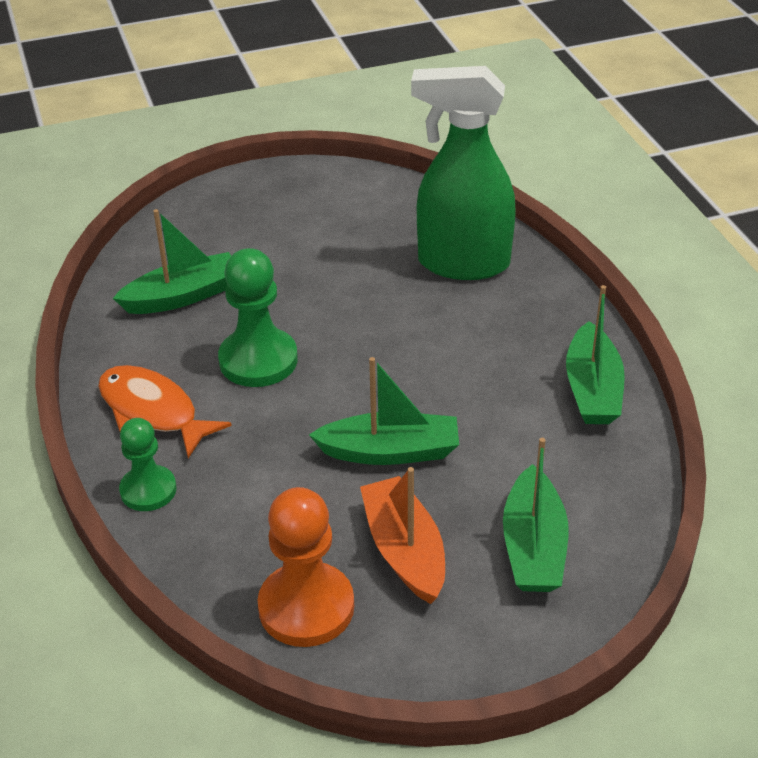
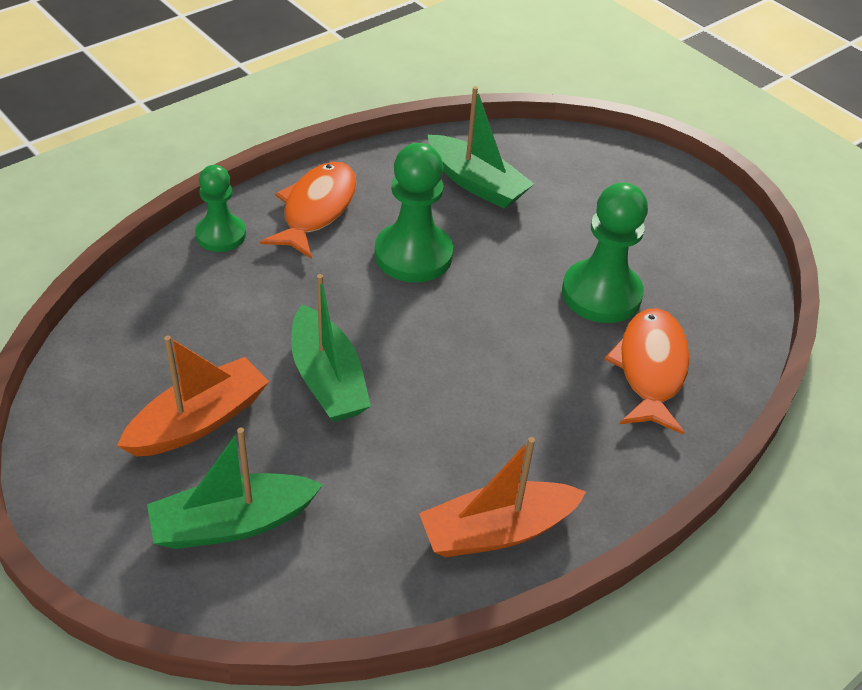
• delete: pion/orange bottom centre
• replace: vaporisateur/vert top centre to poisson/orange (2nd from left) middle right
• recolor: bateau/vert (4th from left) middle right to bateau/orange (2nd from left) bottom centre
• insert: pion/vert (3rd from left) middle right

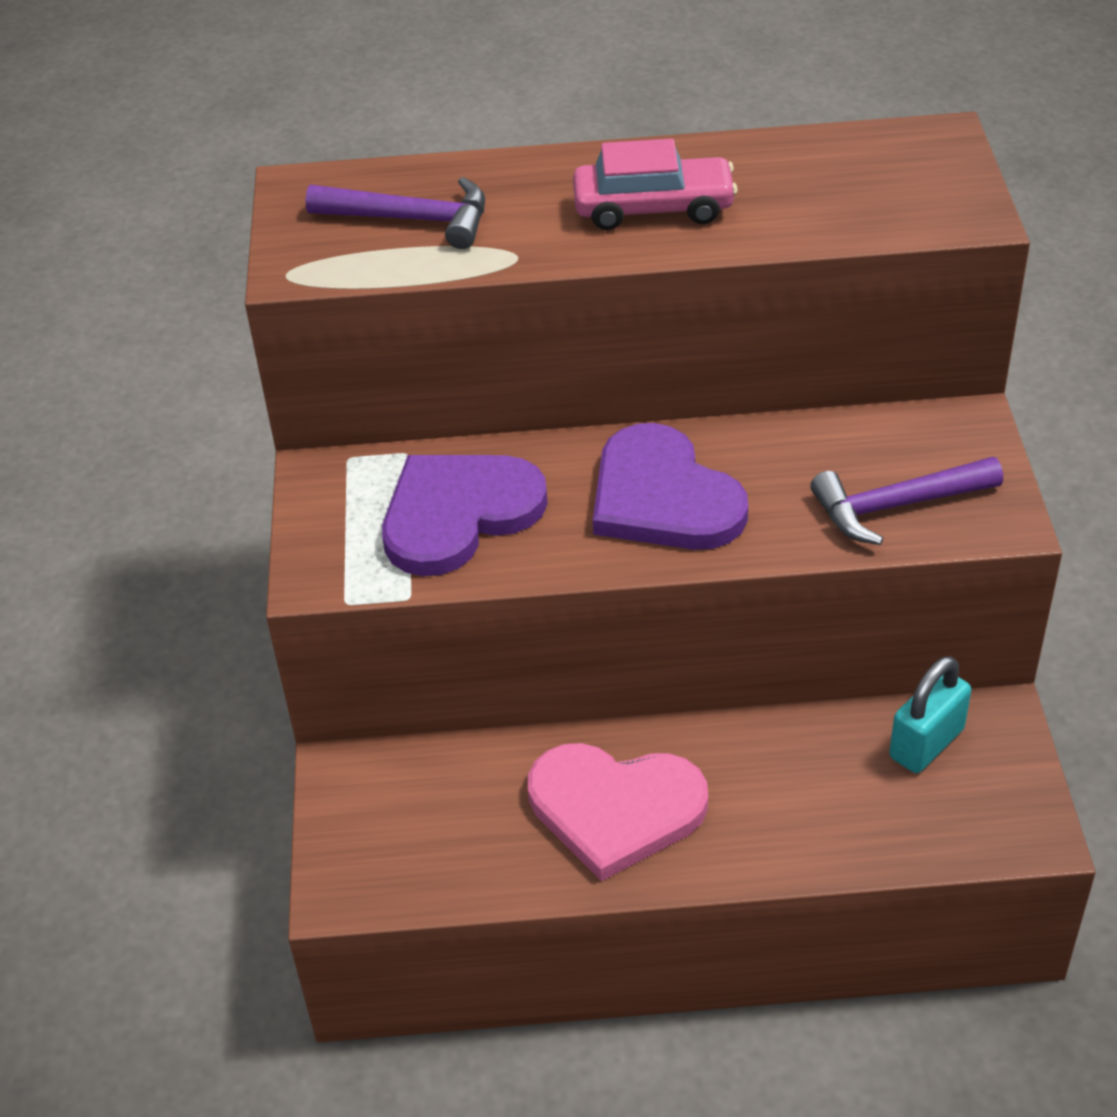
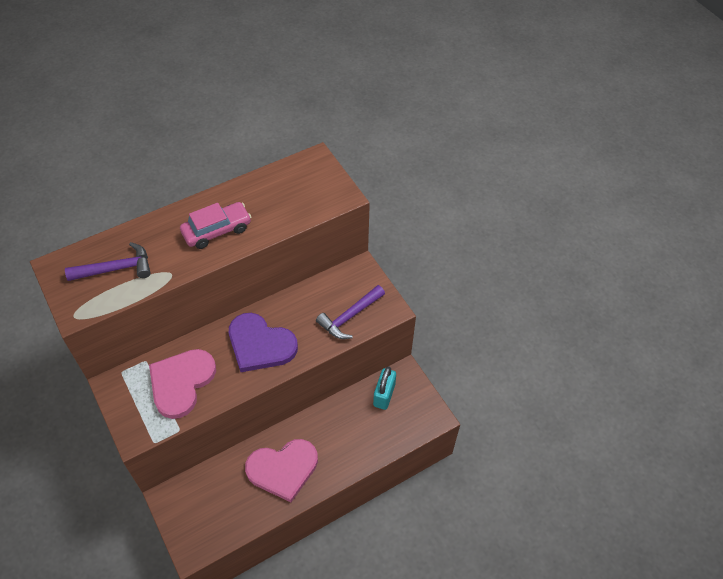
• recolor: cœur/violet (1st from left) centre to cœur/rose (1st from left) middle left

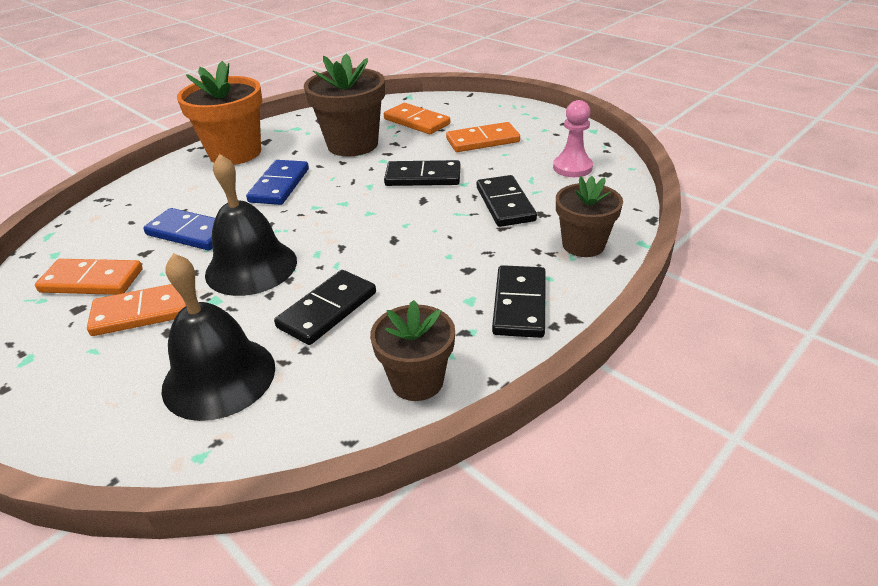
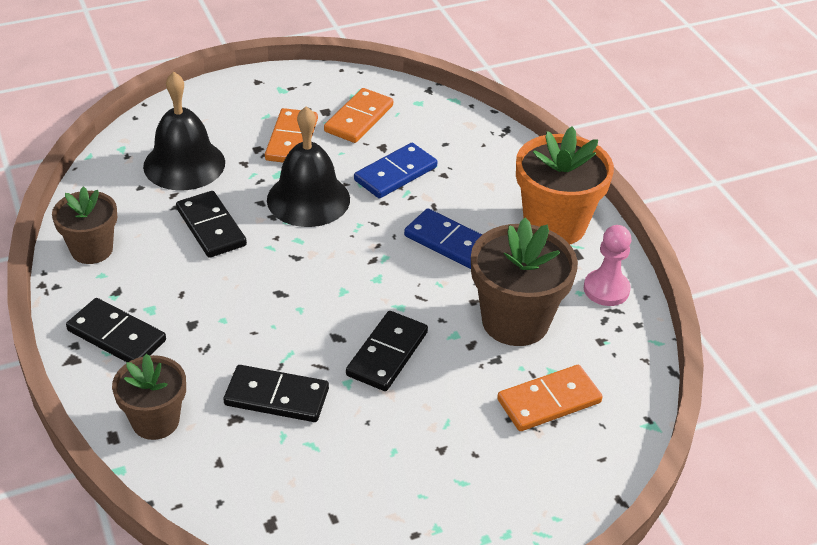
• delete: domino/orange (4th from left) top centre
• move: pion/rose top centre to middle right

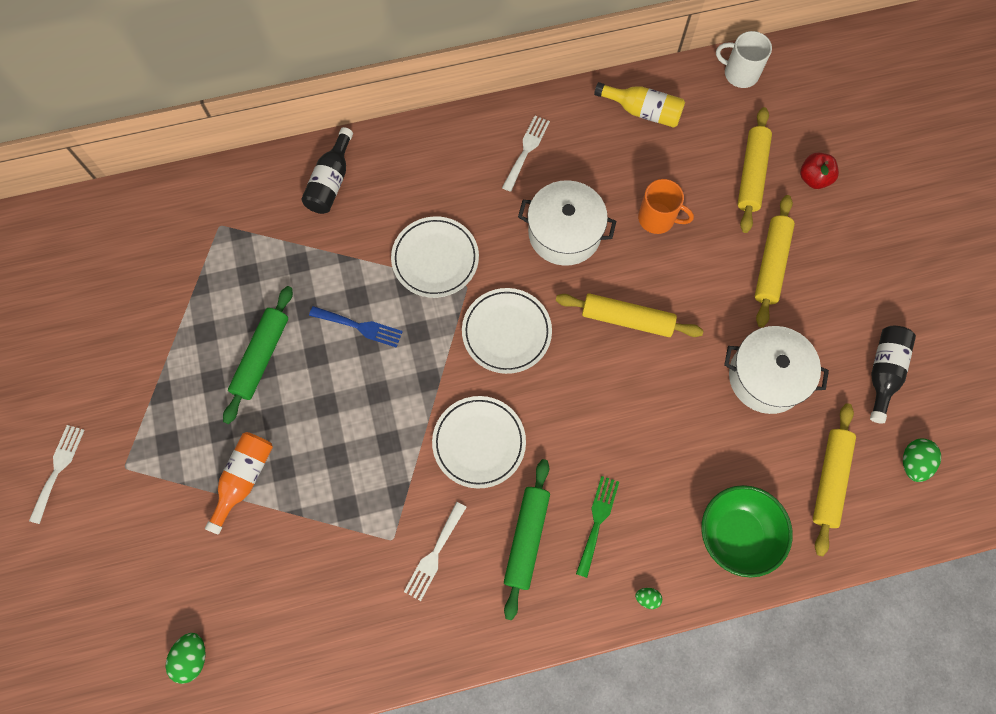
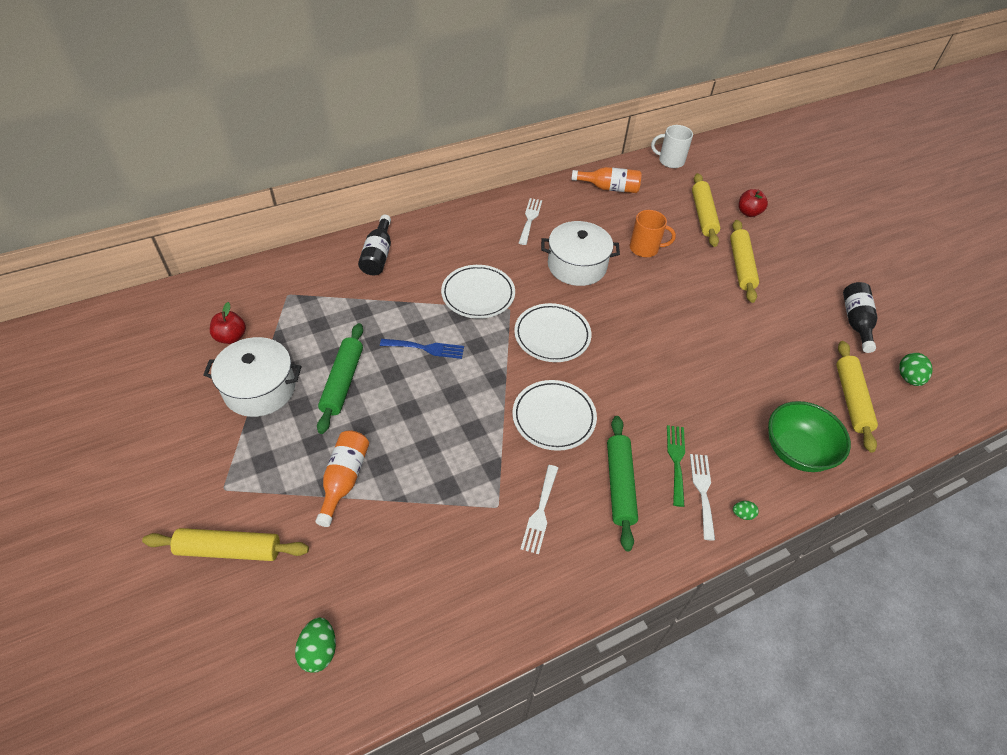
• move: fourchette/blanc (1st from left in the first image) middle left to fourchette/blanc (3rd from left) middle right
• move: rouleau à pâtisserie/jaune (1st from left) centre to bottom left
• recolor: bouteille/jaune top centre to bouteille/orange (2nd from left) top centre
• move: marmite/blanc (2nd from left in the first image) middle right to marmite/blanc (1st from left) middle left
• insert: pomme/rouge (1st from left) middle left

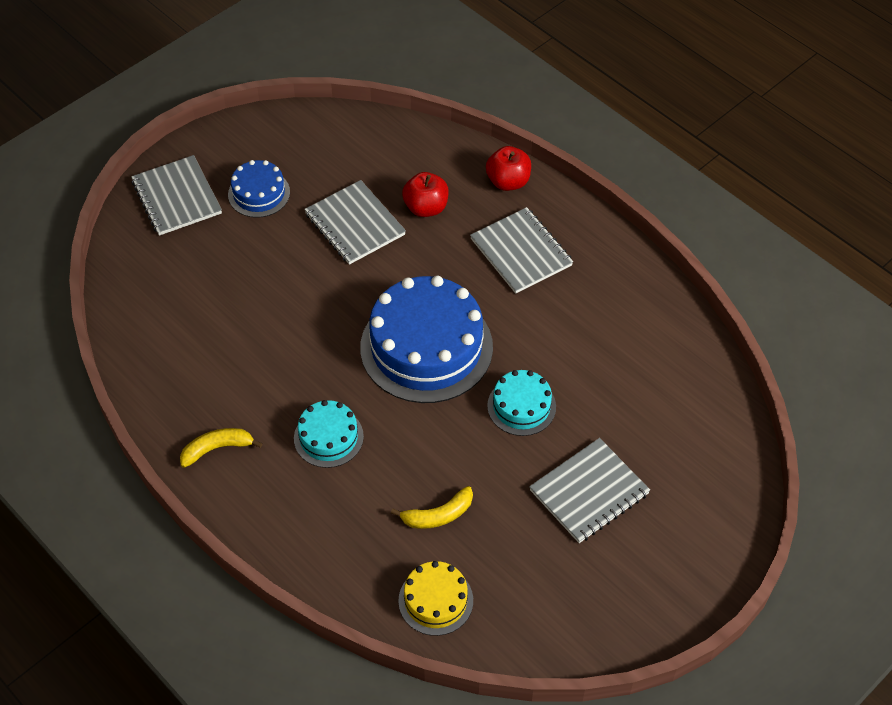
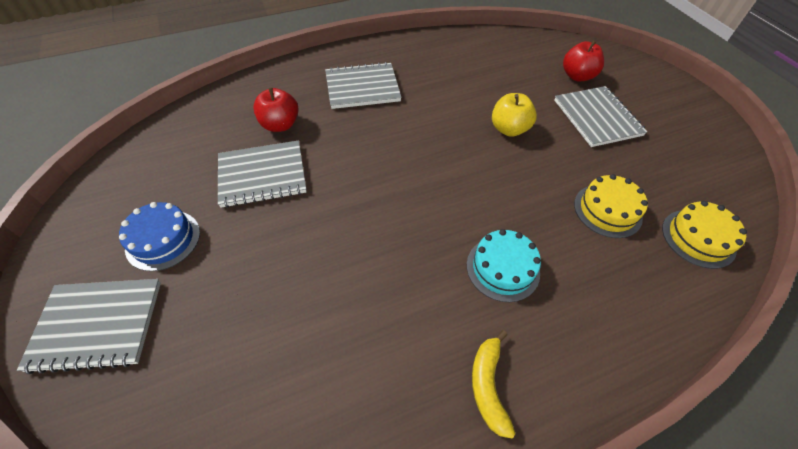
• delete: gâteau/bleu (2nd from left) centre
• replace: banane/jaune (2nd from left) bottom centre to gâteau/jaune (1st from left) middle right
• move: pomme/rouge (2nd from left) top centre to top right
• replace: gâteau/turquoise (2nd from left) centre to pomme/jaune top centre

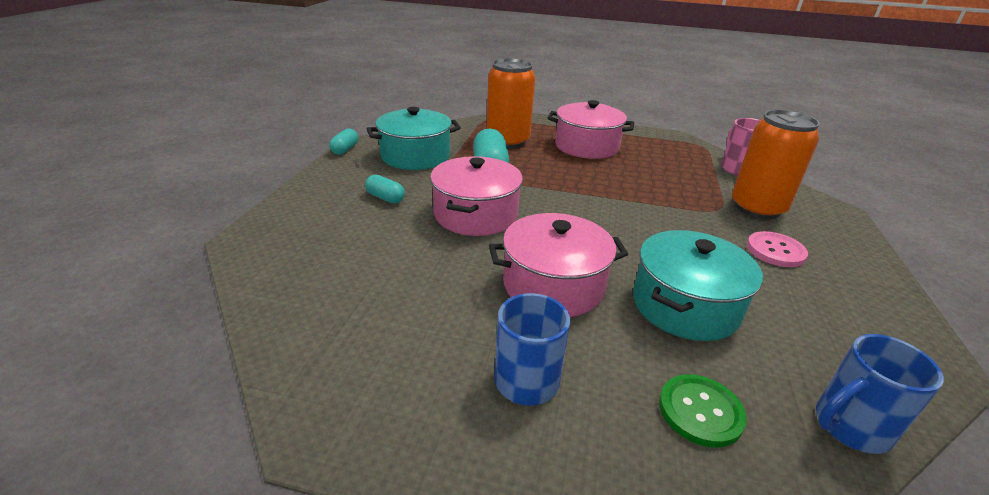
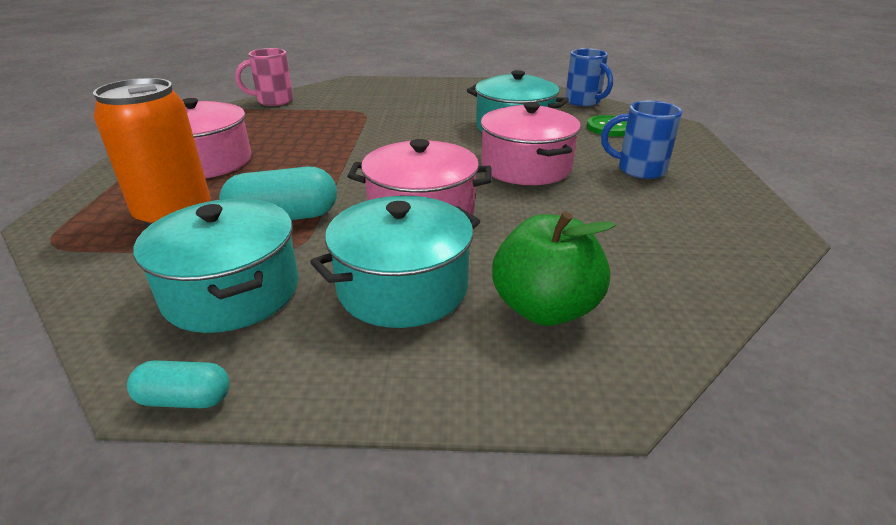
• replace: gélule/turquoise (2nd from left) centre to marmite/turquoise (2nd from left) centre
• delete: canette/orange (2nd from left) top right
• delete: bouton/rose middle right
• insert: pomme/vert centre

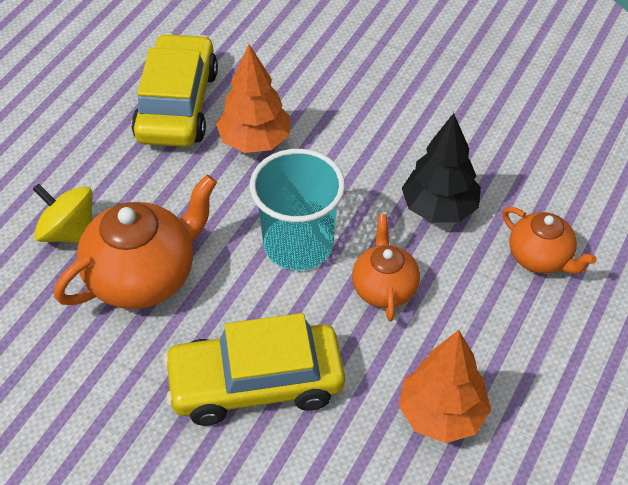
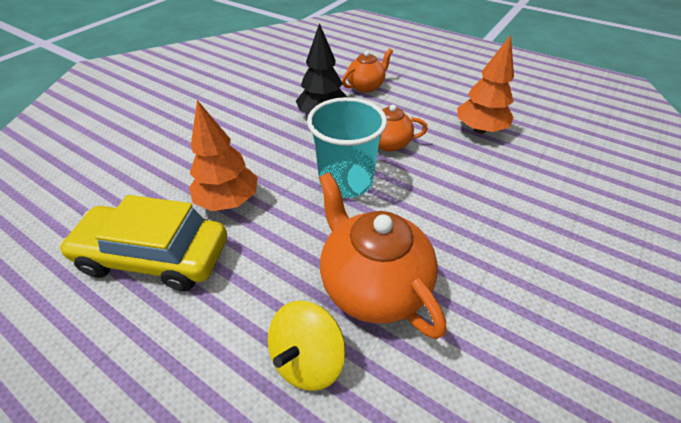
• delete: voiture/jaune (2nd from left) bottom centre

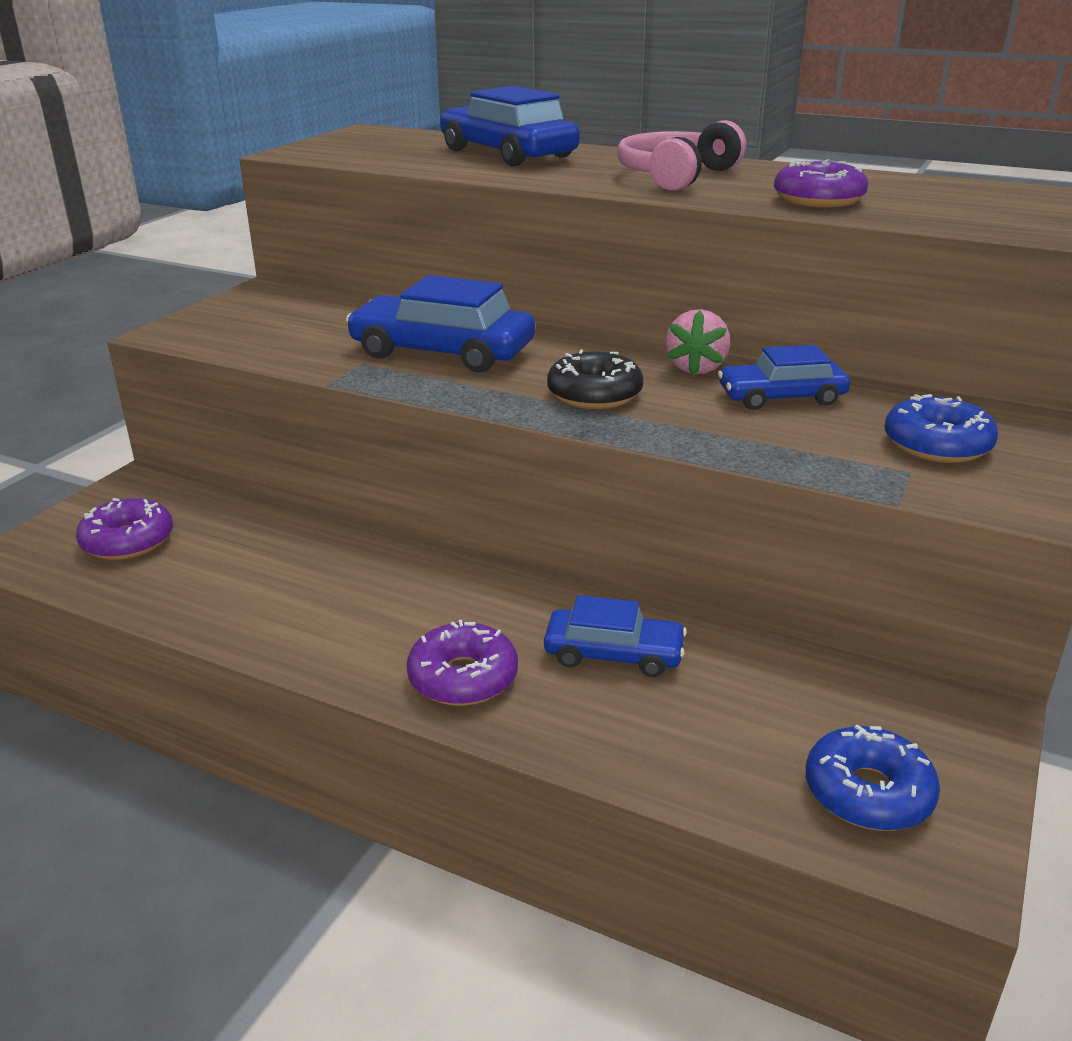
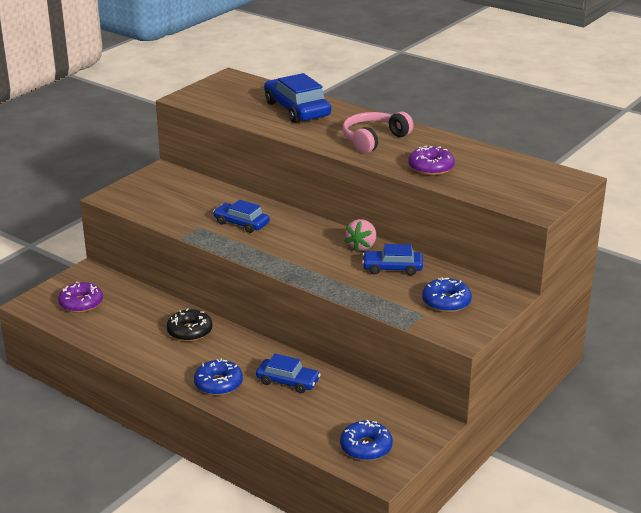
• resize: voiture/bleu (1st from left) top centre = centre x0.62
• recolor: beignet/violet (2nd from left) centre to beignet/bleu (1st from left) bottom centre
• move: beignet/noir centre to middle left

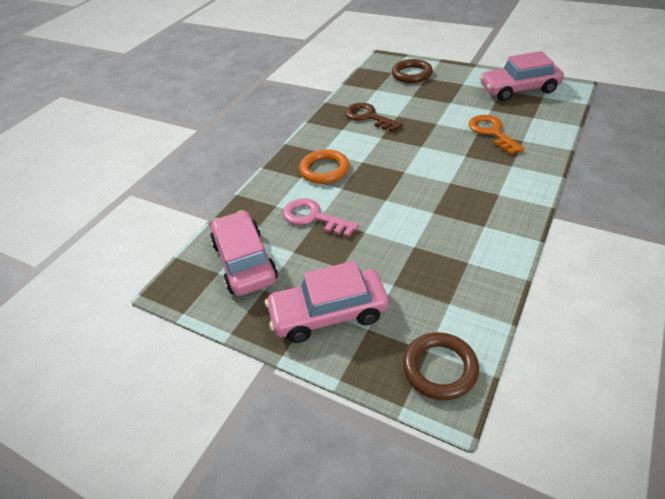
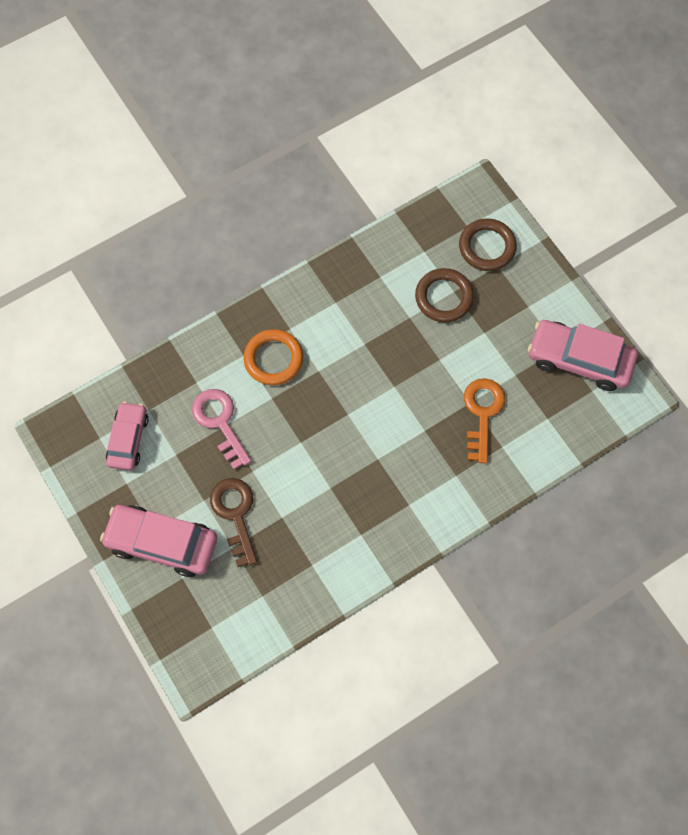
• resize: voiture/rose (1st from left) centre = middle left x0.64
• move: clé/marron top centre to centre
• move: anneau/marron (2nd from left in the first image) bottom centre to anneau/marron (1st from left) centre

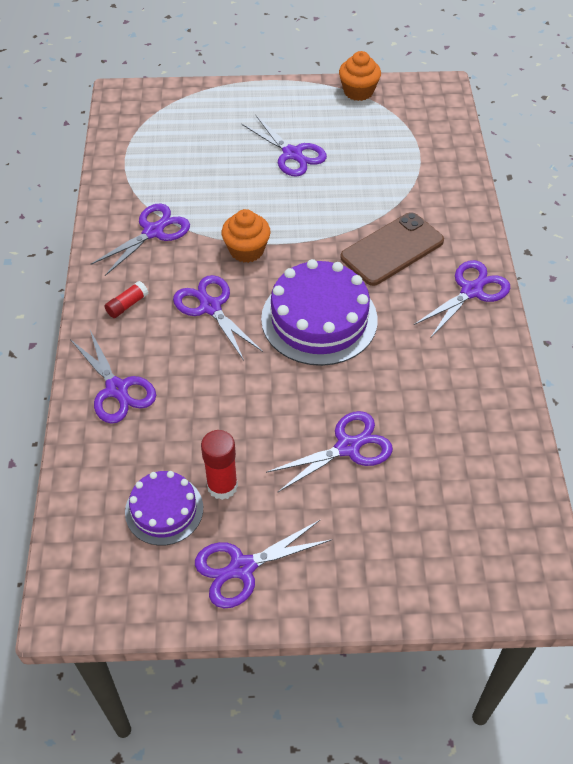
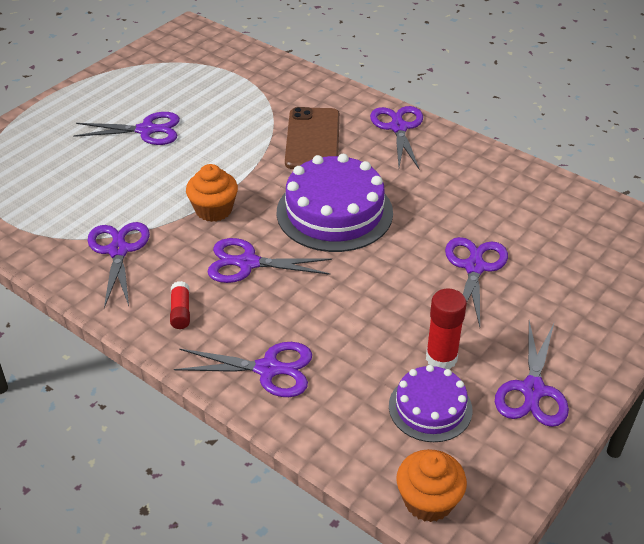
• move: muffin/orange (2nd from left) top centre to bottom right

